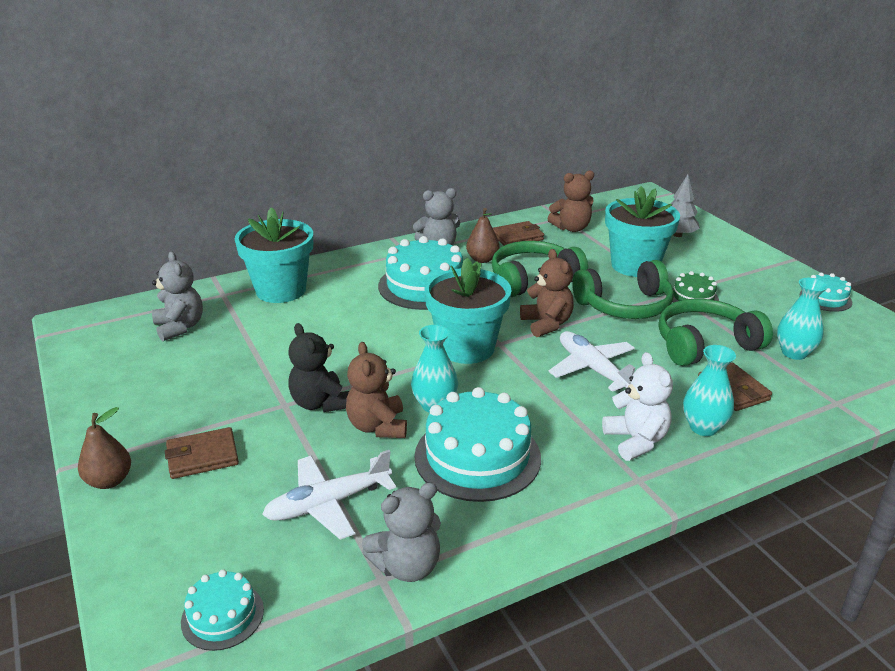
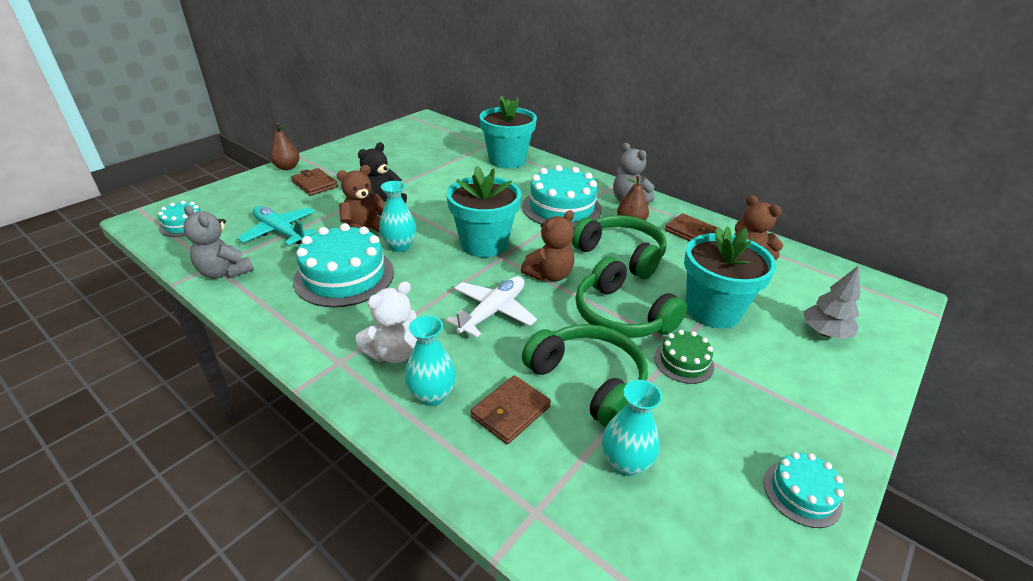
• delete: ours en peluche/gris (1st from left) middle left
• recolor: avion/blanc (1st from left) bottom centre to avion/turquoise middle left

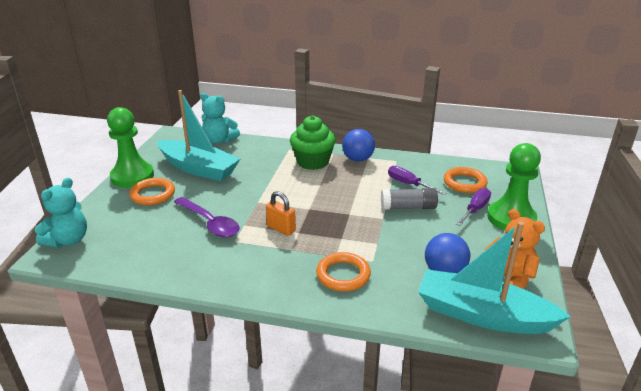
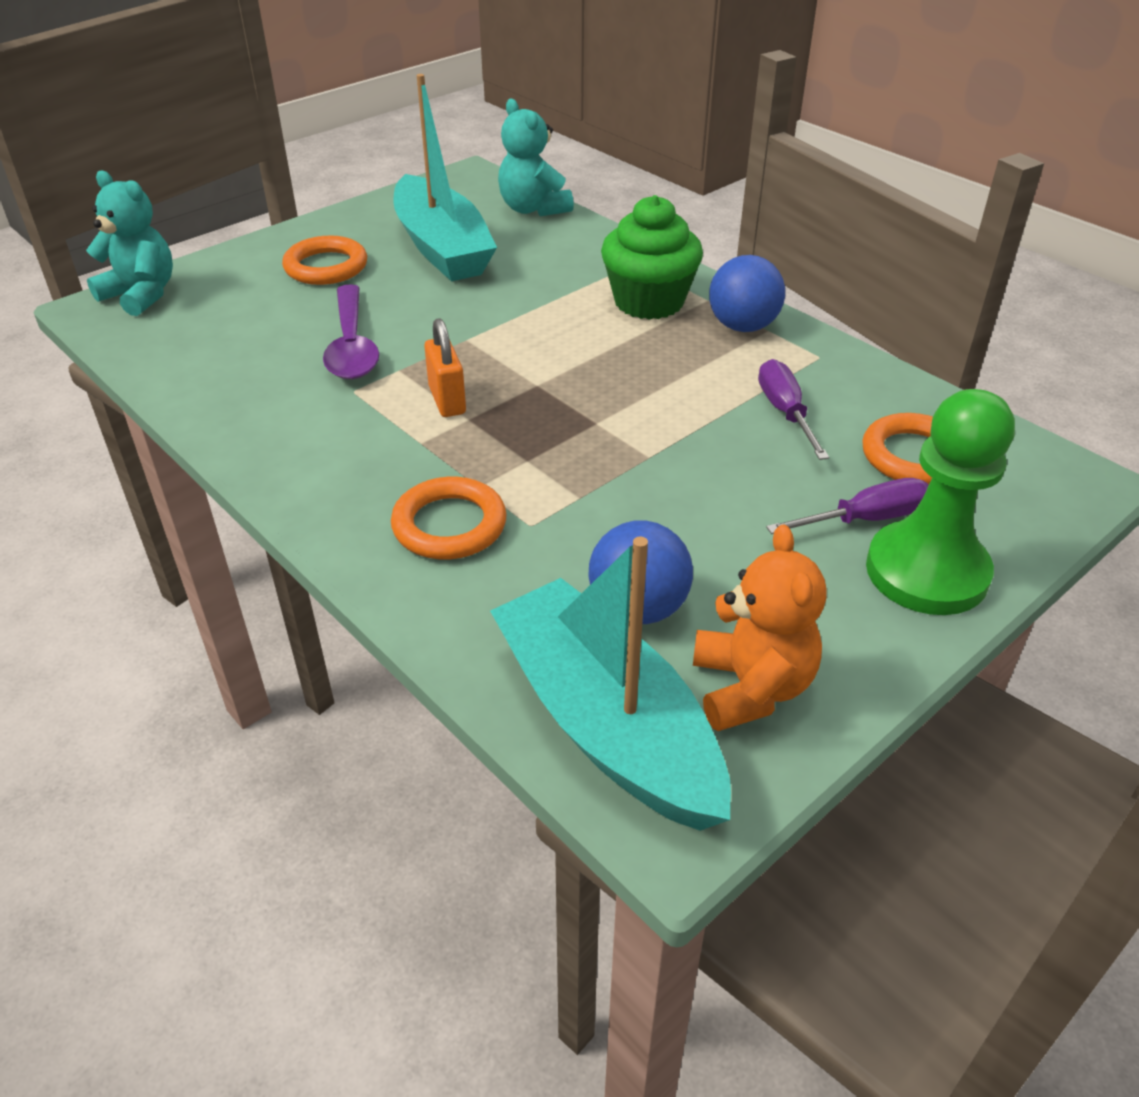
• rotate: ours en peluche/turquoise (1st from left) middle left = top left 120 degrees counterclockwise
• delete: pion/vert (1st from left) middle left
• delete: bâton de colle/gris centre

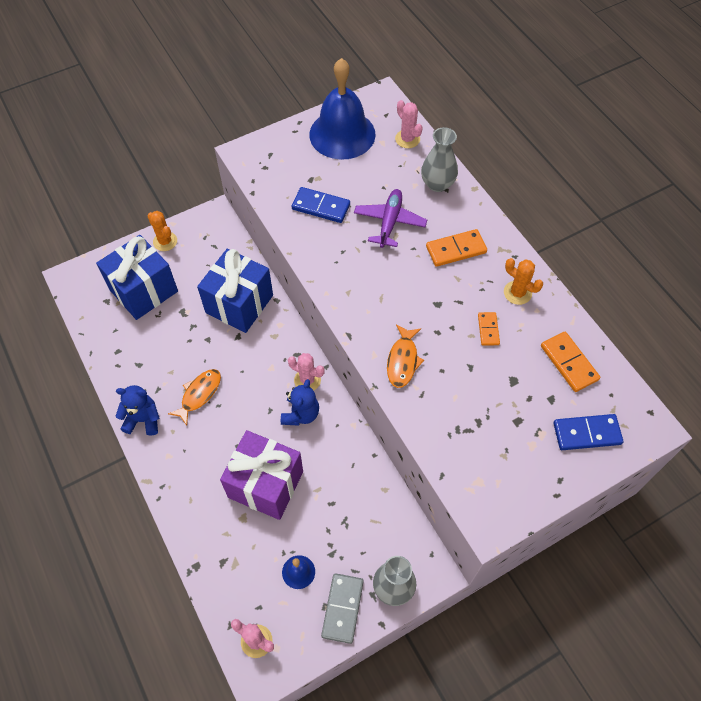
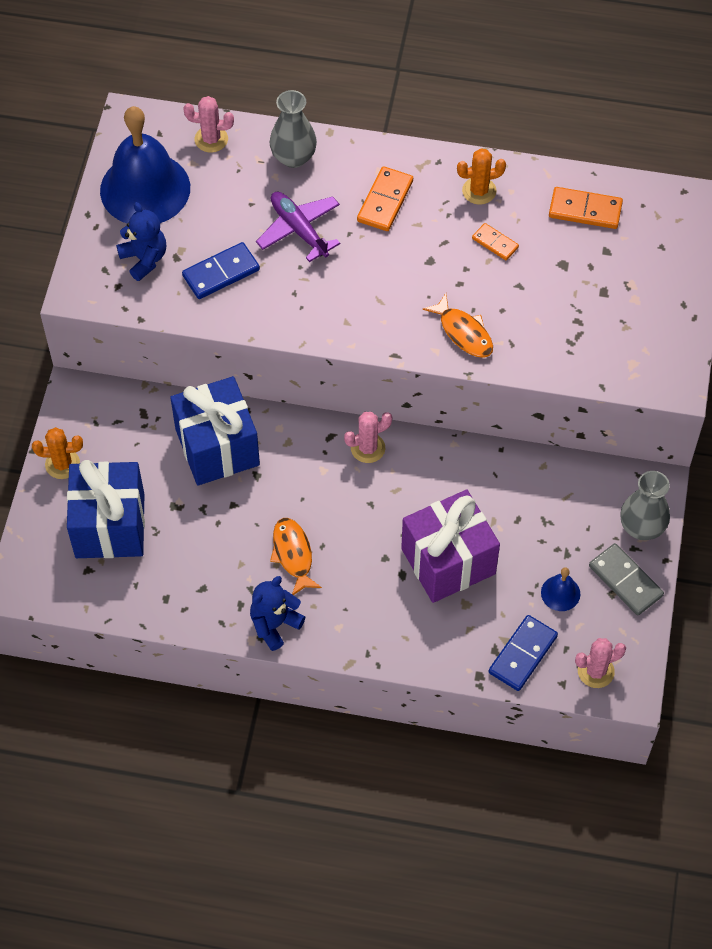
• move: ours en peluche/bleu (2nd from left in the first image) centre to ours en peluche/bleu (1st from left) top left
• move: domino/bleu (2nd from left) middle right to bottom right

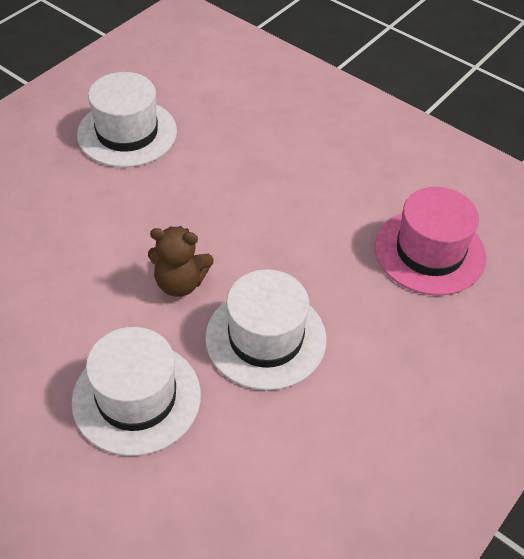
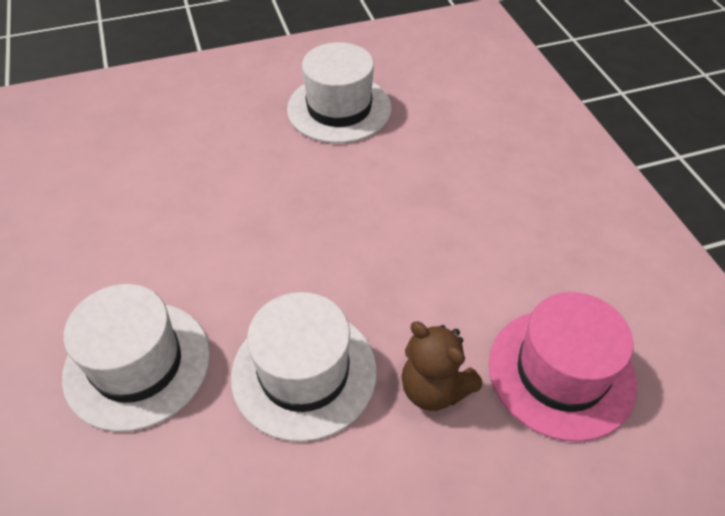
• move: ours en peluche/marron centre to bottom centre

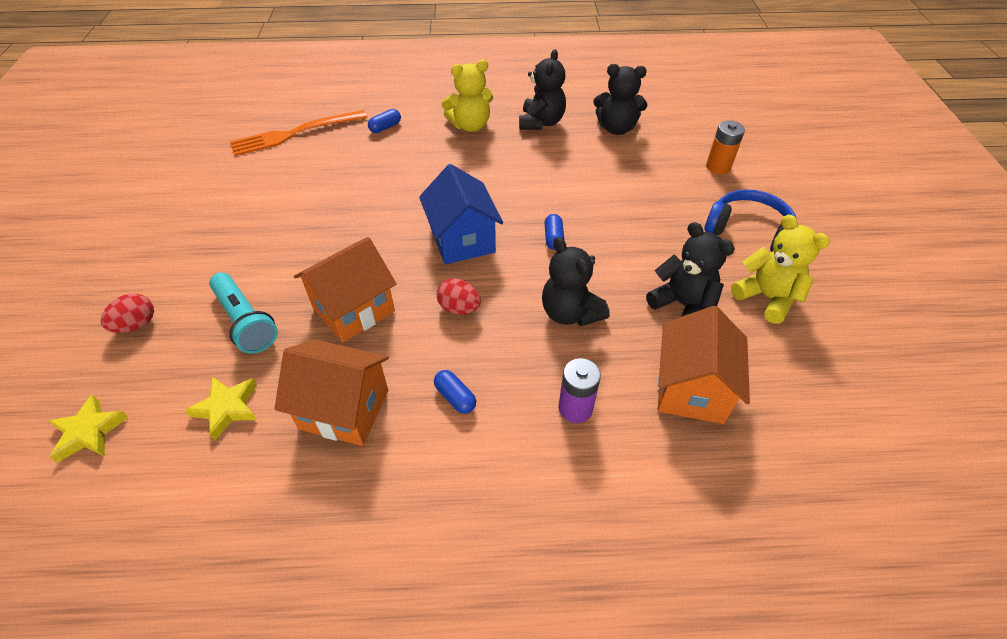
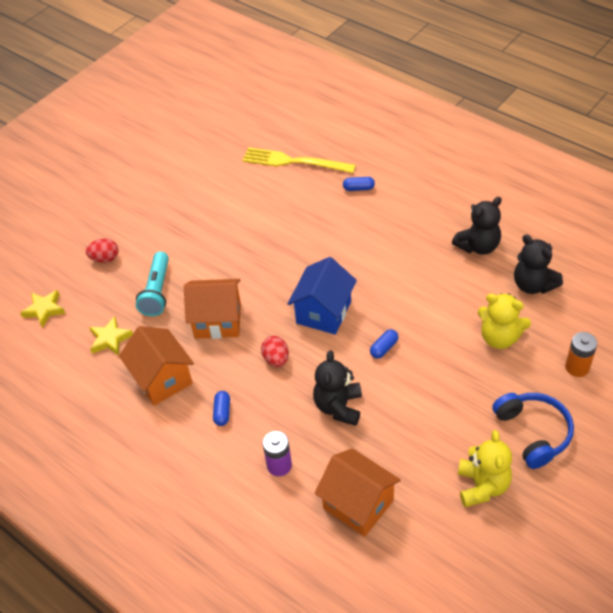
• recolor: fourchette/orange top left to fourchette/jaune top centre
• move: ours en peluche/jaune (1st from left in the first image) top centre to ours en peluche/jaune (2nd from left) middle right
• delete: ours en peluche/noir (4th from left) middle right
• rotate: maison/orange (3rd from left) middle right = bottom centre 75 degrees clockwise

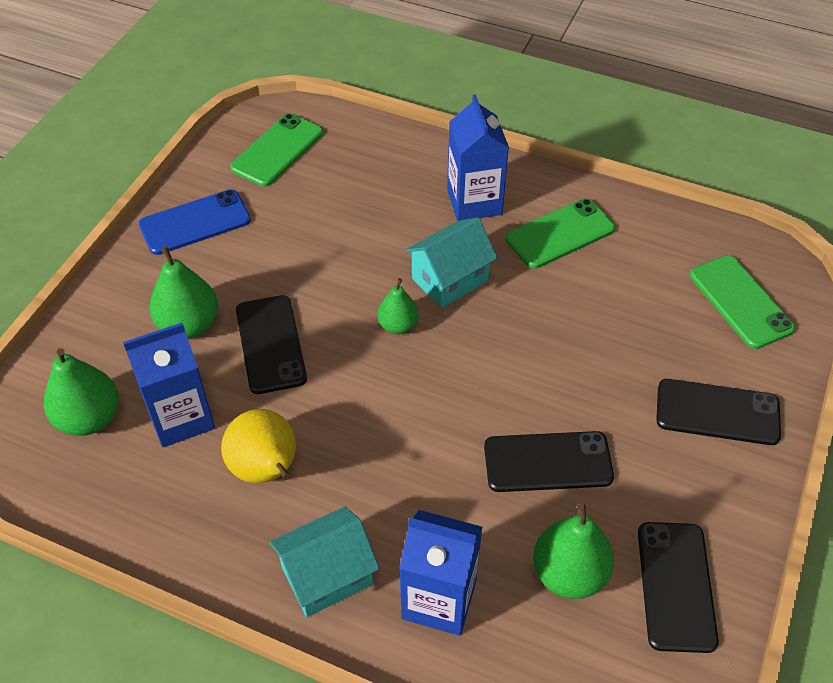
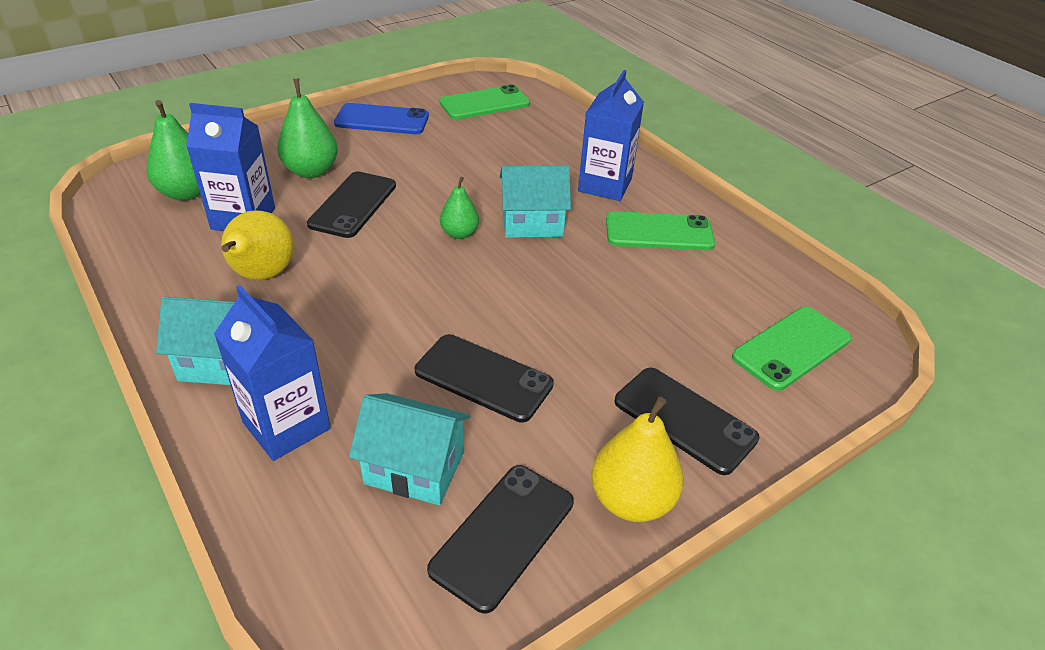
• replace: poire/vert (4th from left) bottom right to maison/turquoise (2nd from left) bottom centre
• rotate: téléphone/vert (3rd from left) middle right = middle right 45 degrees clockwise
• insert: poire/jaune (2nd from left) bottom centre

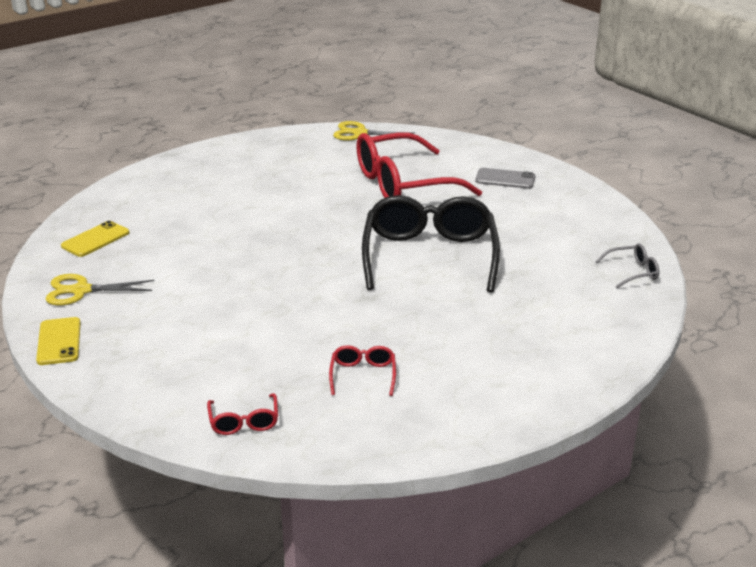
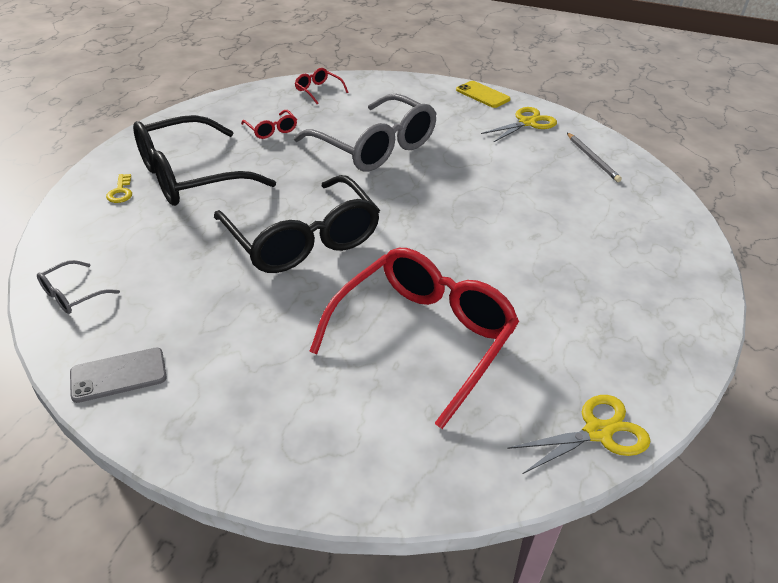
• replace: téléphone/jaune (2nd from left) middle left to crayon/gris top right
• move: téléphone/gris top right to middle left
• insert: clé/jaune top left
• insert: lunettes/noir (1st from left) top left
• insert: lunettes/gris (2nd from left) top centre

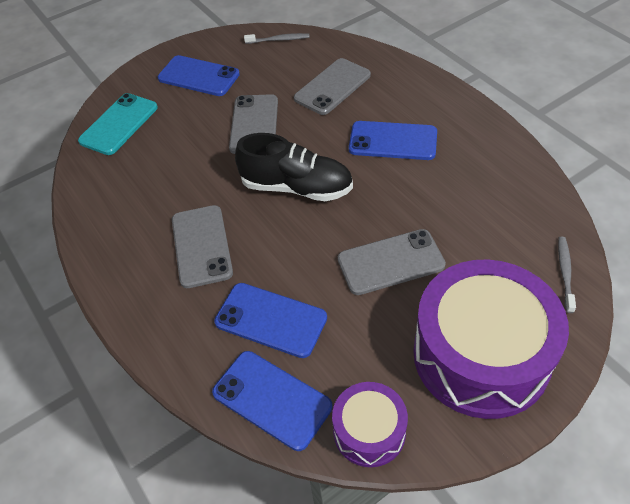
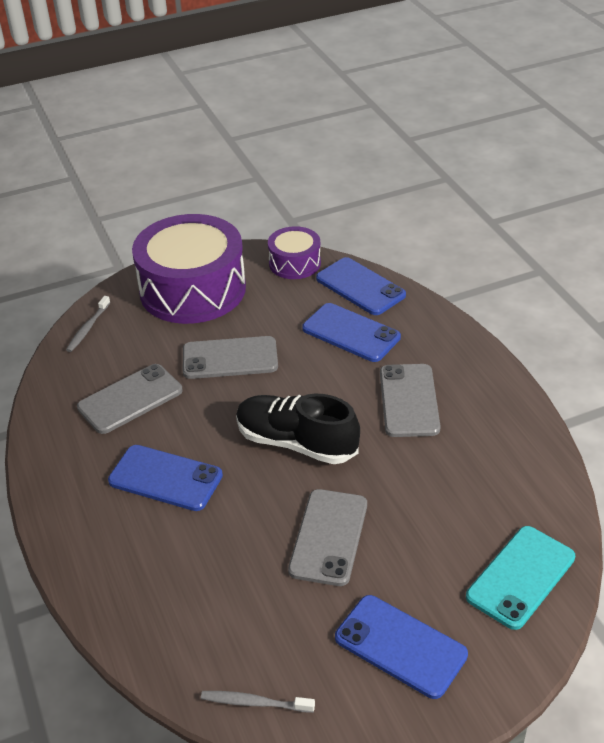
• move: téléphone/gris (3rd from left in the first image) top centre to téléphone/gris (1st from left) middle left

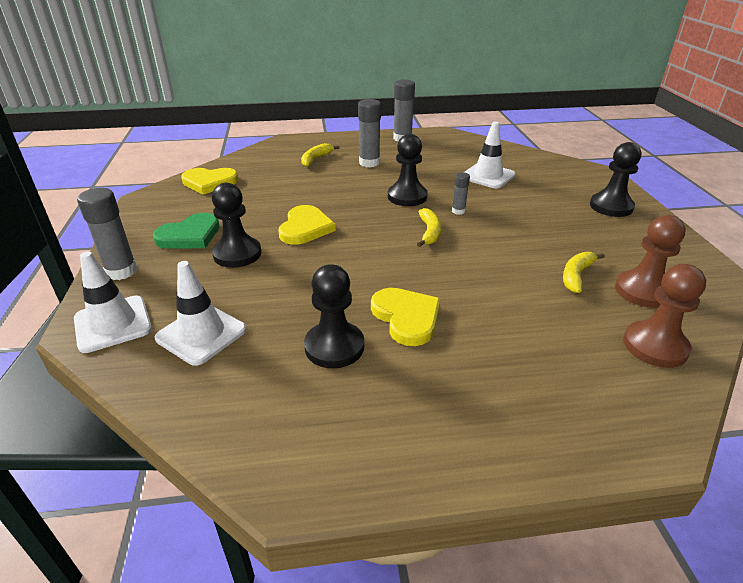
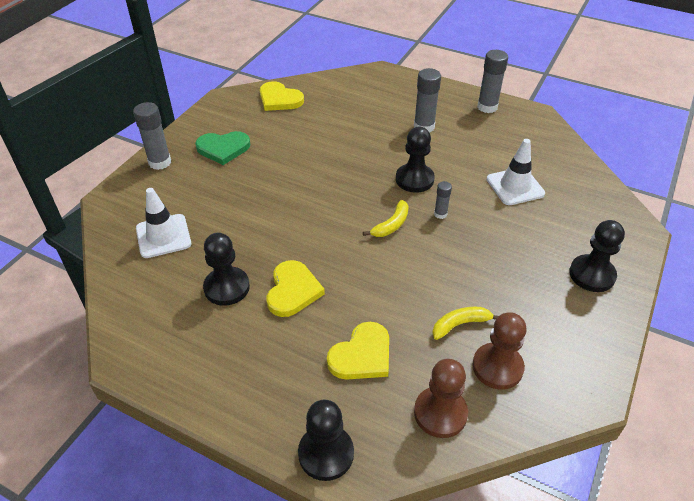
• delete: cône de chantier/blanc (1st from left) middle left
• move: pion/noir (1st from left in the first image) middle left to pion/noir (2nd from left) bottom centre
• move: cœur/jaune (2nd from left in the first image) centre to cœur/jaune (3rd from left) bottom centre
• delete: banane/jaune (1st from left) top centre

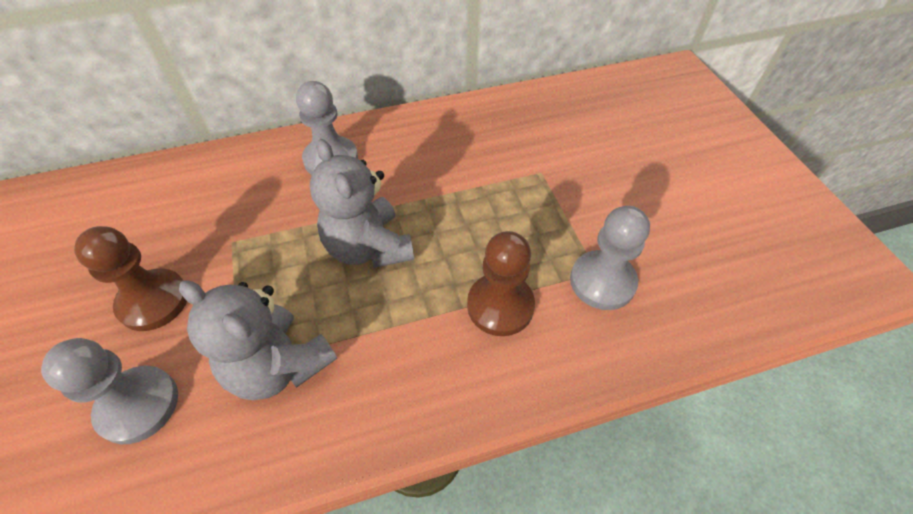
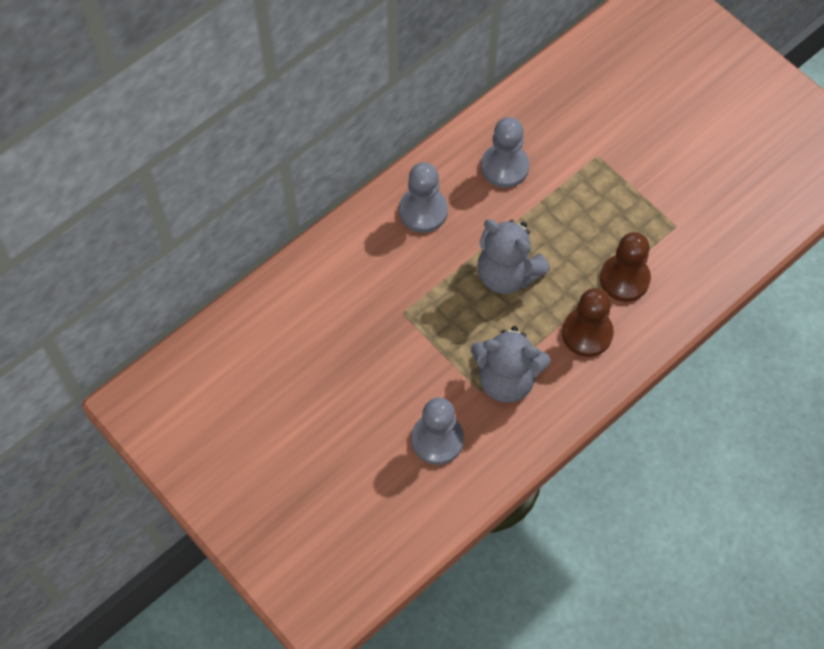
• move: pion/marron (1st from left) middle left to middle right
• move: pion/gris (3rd from left) middle right to top centre

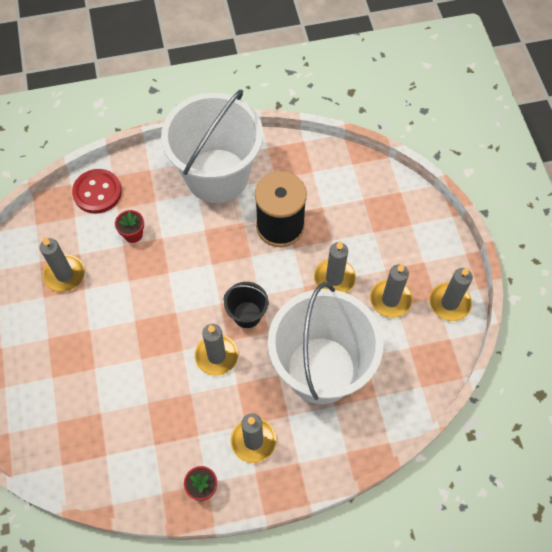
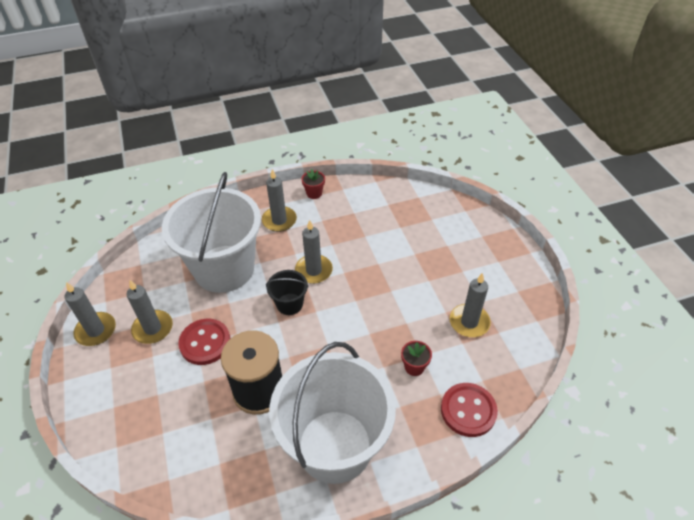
• replace: bougie/gris (4th from left) centre to bouton/rouge (1st from left) middle left

